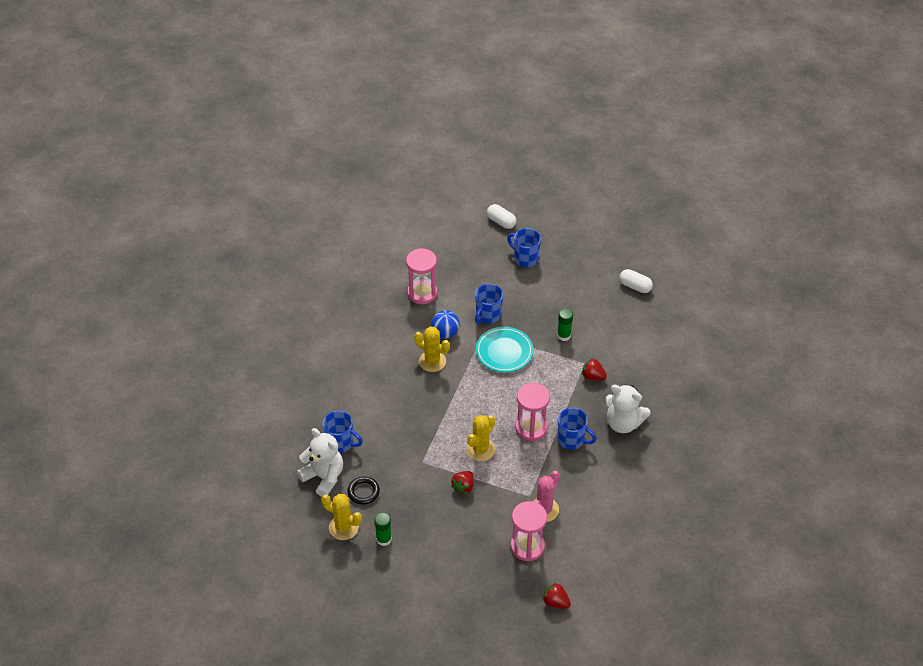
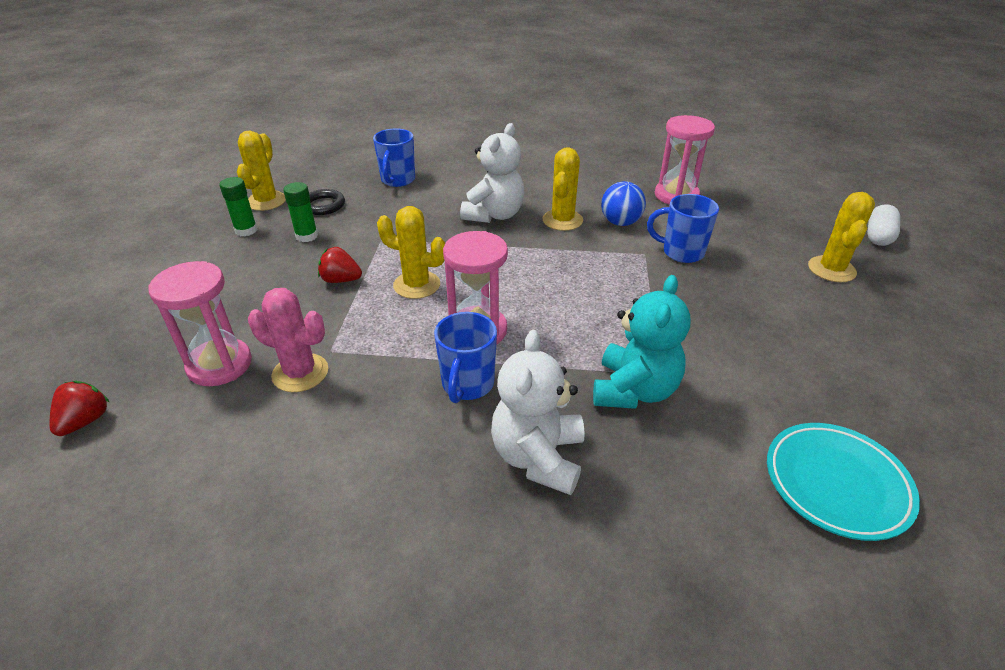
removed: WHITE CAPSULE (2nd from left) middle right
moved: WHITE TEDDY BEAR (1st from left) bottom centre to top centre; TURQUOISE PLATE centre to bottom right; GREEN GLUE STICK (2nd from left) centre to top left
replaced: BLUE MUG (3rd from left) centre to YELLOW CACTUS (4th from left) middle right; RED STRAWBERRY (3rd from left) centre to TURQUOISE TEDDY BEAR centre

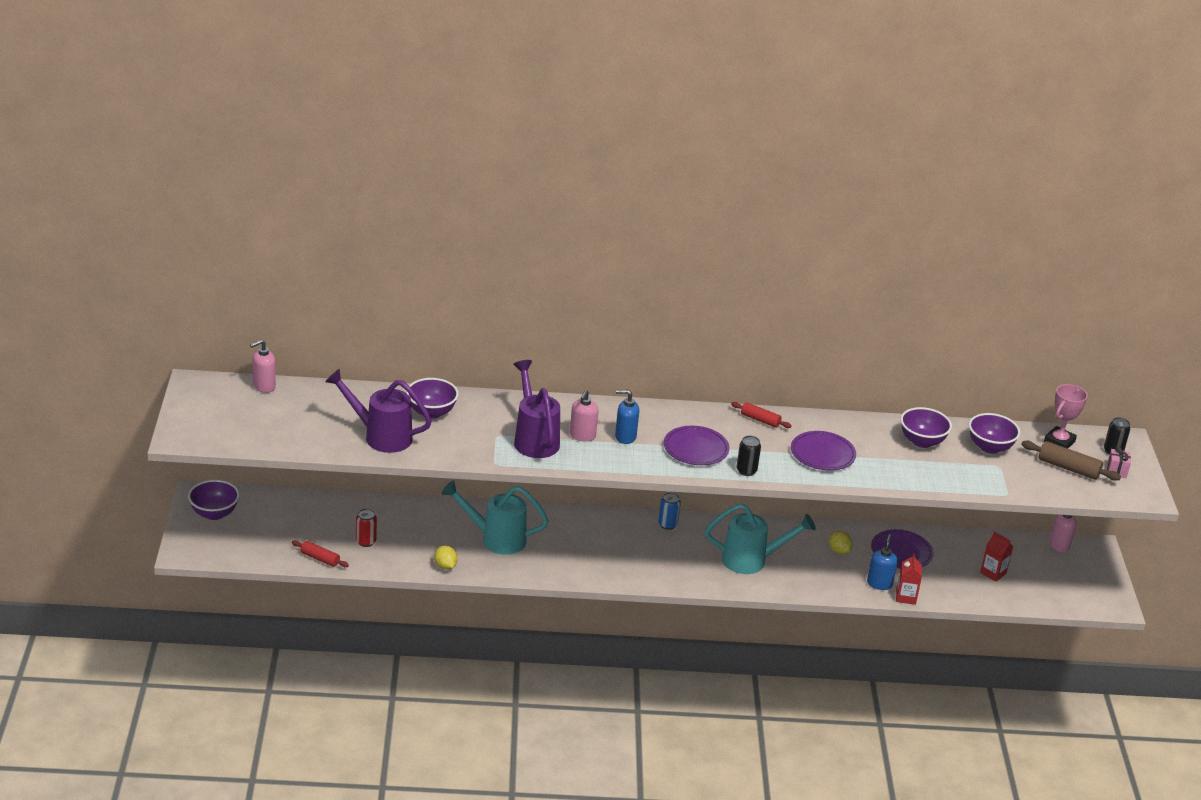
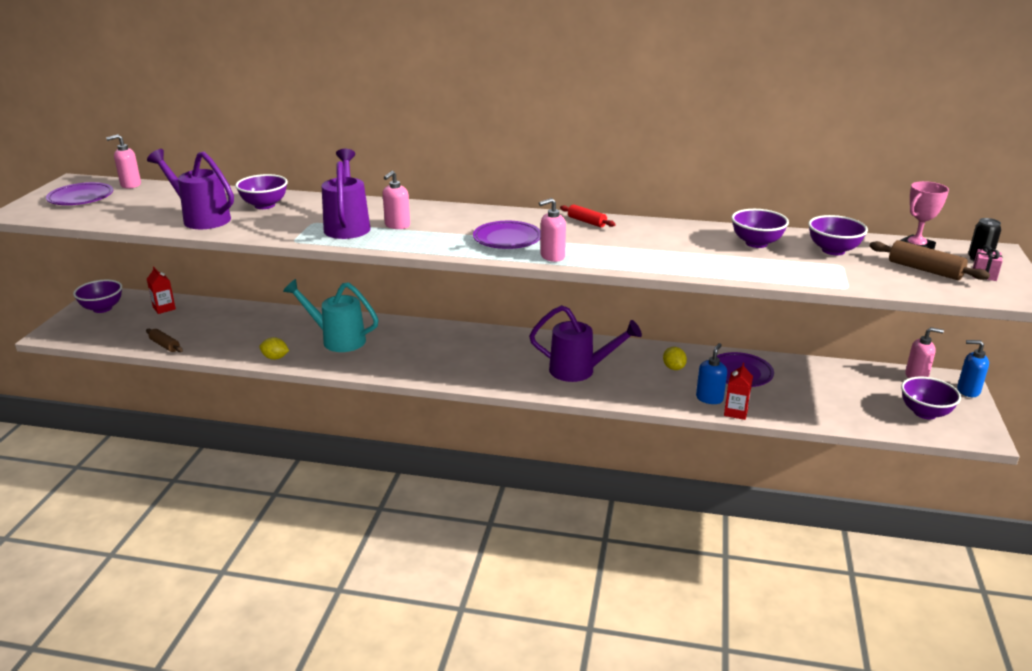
removed: RED CAN middle left; BLUE CAN centre
added: PURPLE BOWL (5th from left) middle right
moved: BLUE SOAP DISPENSER (1st from left in the first image) centre to BLUE SOAP DISPENSER (2nd from left) middle right; PURPLE PLATE (2nd from left in the first image) middle right to PURPLE PLATE (1st from left) top left; RED CARTON (2nd from left in the first image) bottom right to RED CARTON (1st from left) middle left
replaced: BLACK CAN (1st from left) centre to PINK SOAP DISPENSER (3rd from left) centre
recoloured: RED ROLLING PIN (1st from left) bottom left to BROWN ROLLING PIN (1st from left) middle left; TURQUOISE WATERING CAN (2nd from left) bottom centre to PURPLE WATERING CAN (3rd from left) centre
turned: YELLOW LEMON (1st from left) bottom centre = middle left 60 degrees counterclockwise

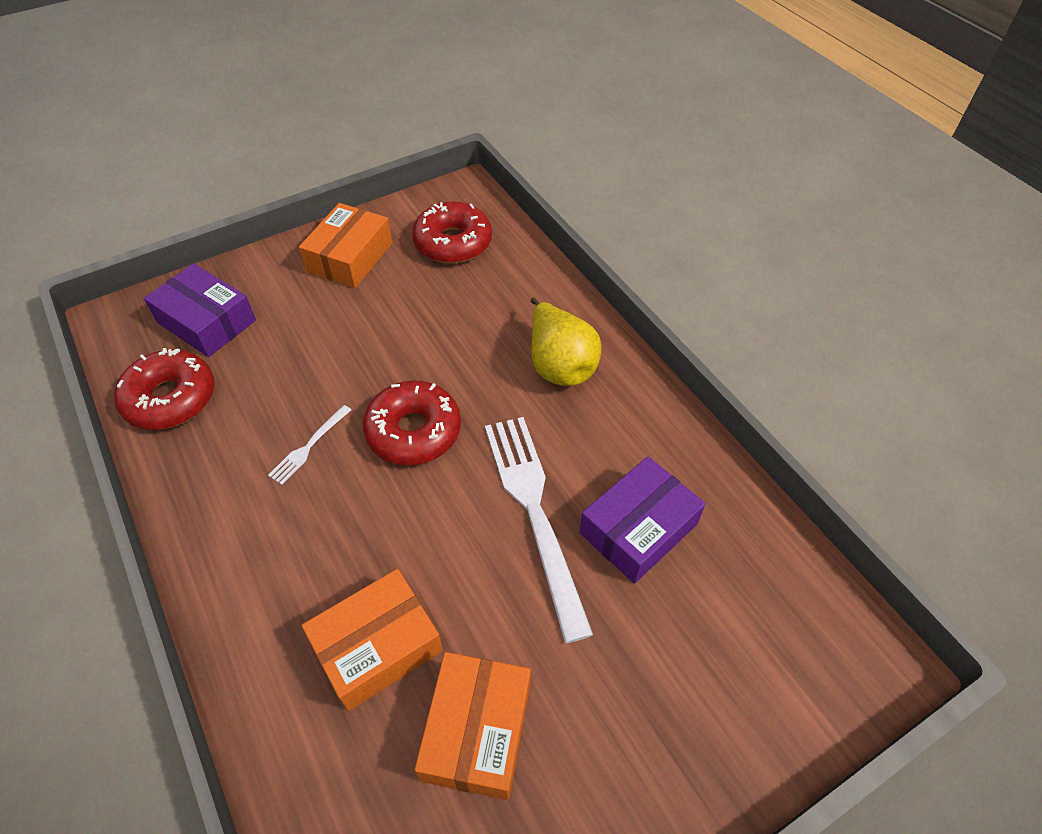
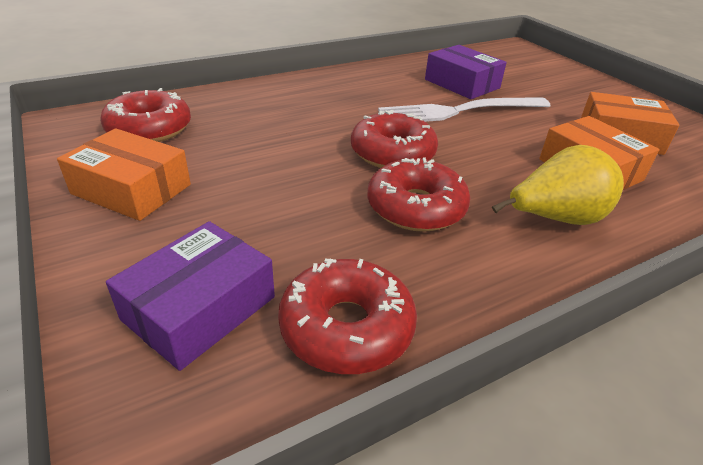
moved: YELLOW PEAR centre to middle right
replaced: WHITE FORK (1st from left) middle left to RED DONUT (4th from left) centre

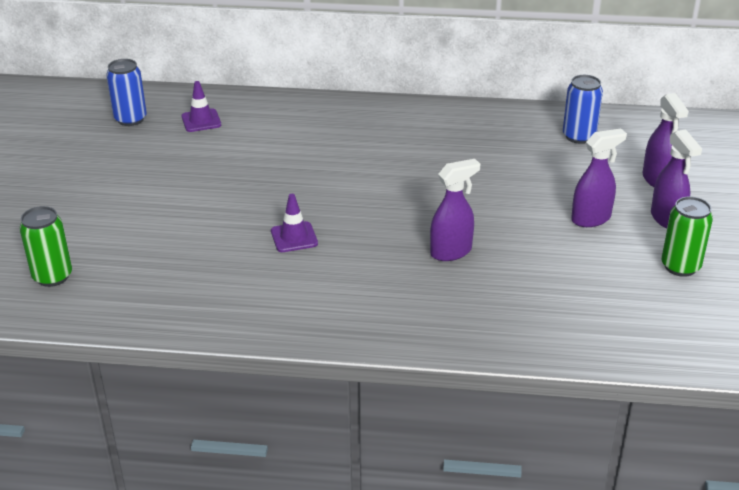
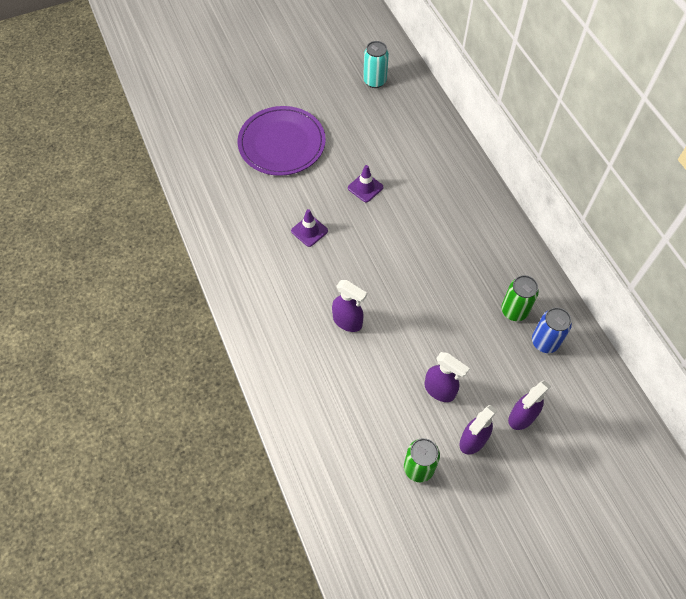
added: PURPLE PLATE top centre
moved: GREEN CAN (1st from left in the first image) middle left to GREEN CAN (2nd from left) middle right; PURPLE TRAFFIC CONE (1st from left in the first image) top left to PURPLE TRAFFIC CONE (2nd from left) top centre
recoloured: BLUE CAN (1st from left) top left to TURQUOISE CAN top centre

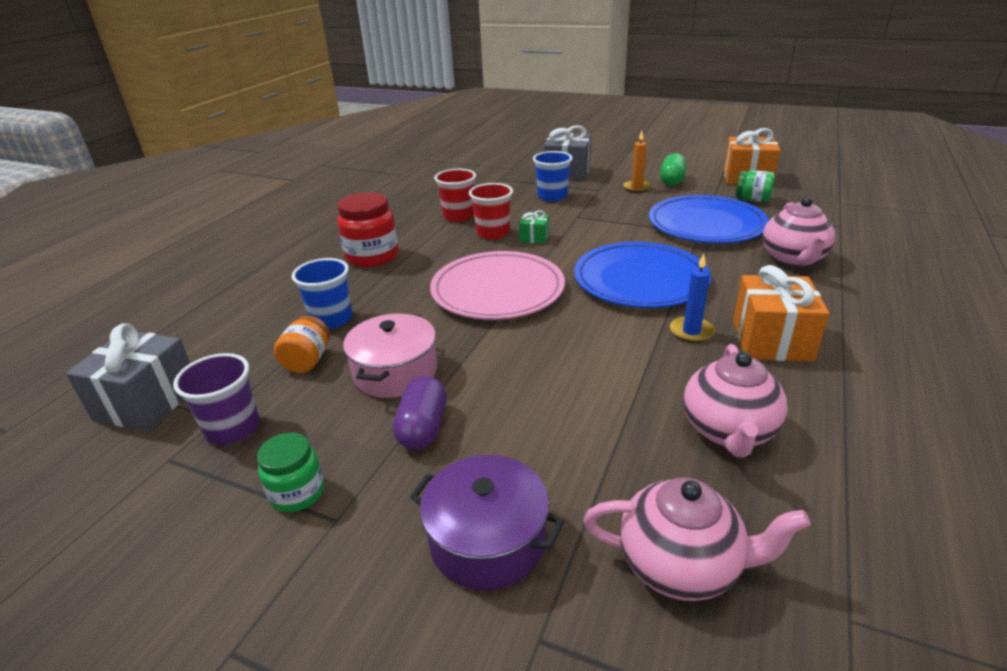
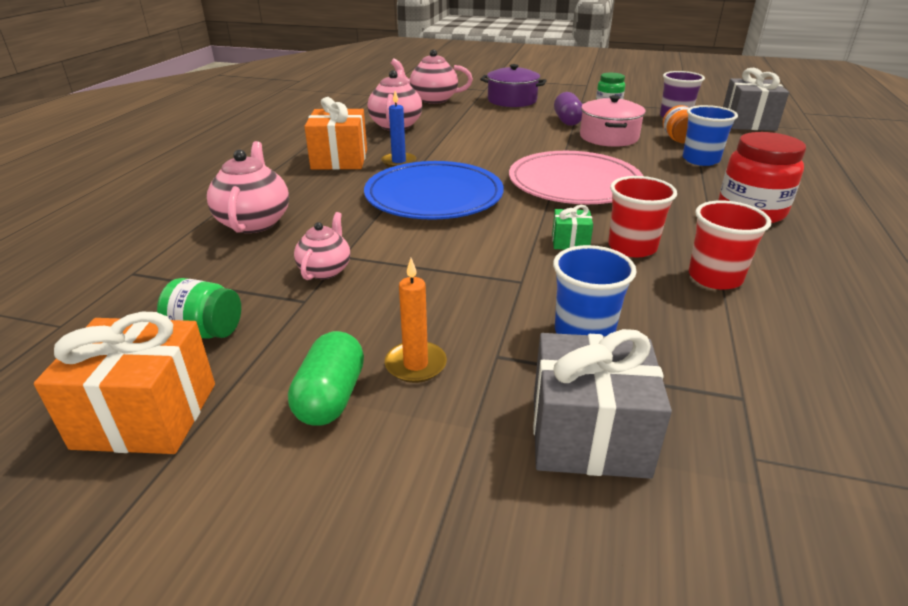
replaced: BLUE PLATE (2nd from left) top right to PINK TEAPOT (2nd from left) centre

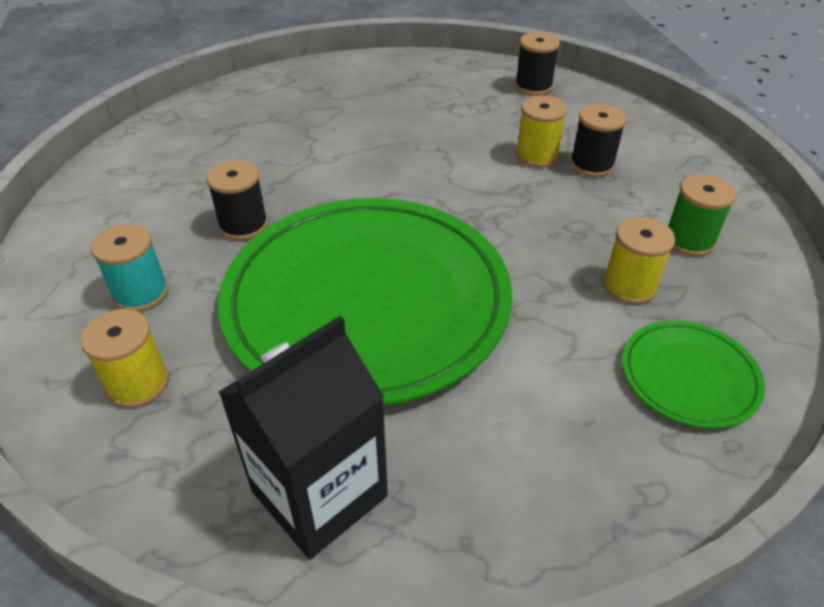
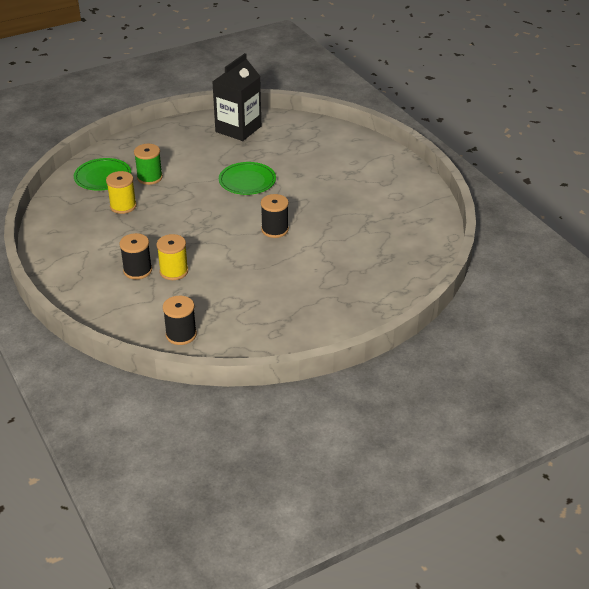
removed: YELLOW SPOOL (1st from left) middle left; TURQUOISE SPOOL middle left
moved: BLACK SPOOL (1st from left in the first image) top left to BLACK SPOOL (3rd from left) centre; GREEN SPOOL middle right to top left
resized: GREEN PLATE (1st from left in the first image) centre = top centre x0.43

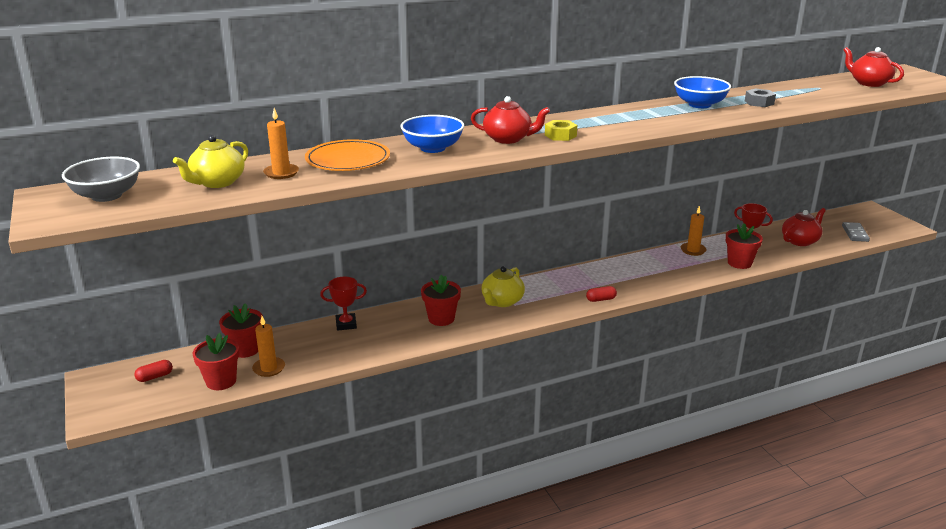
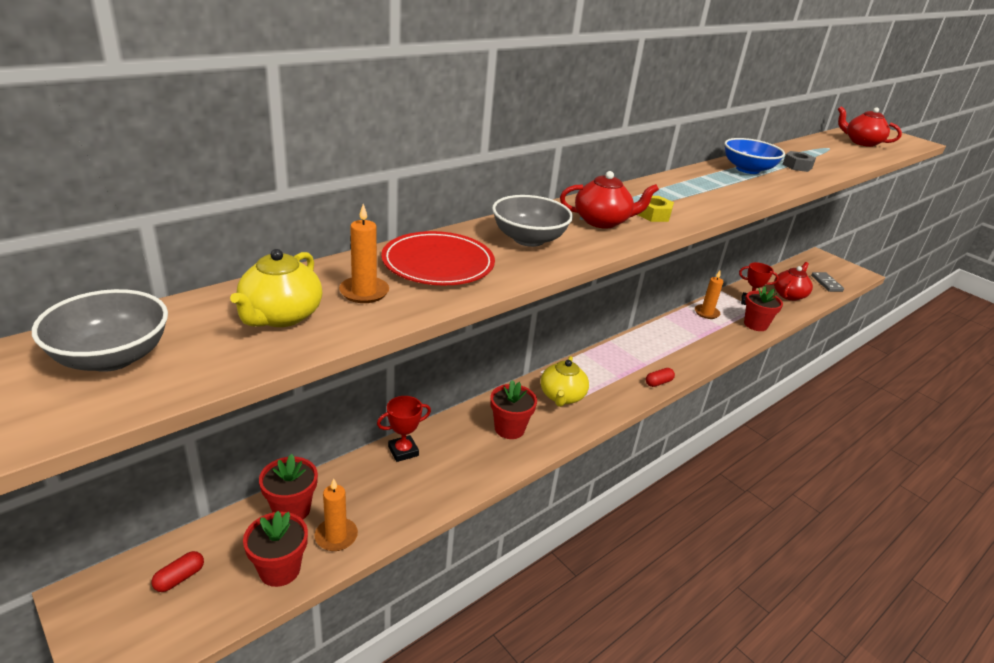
recoloured: ORANGE PLATE top centre to RED PLATE centre; BLUE BOWL (1st from left) top centre to GREY BOWL (2nd from left) centre

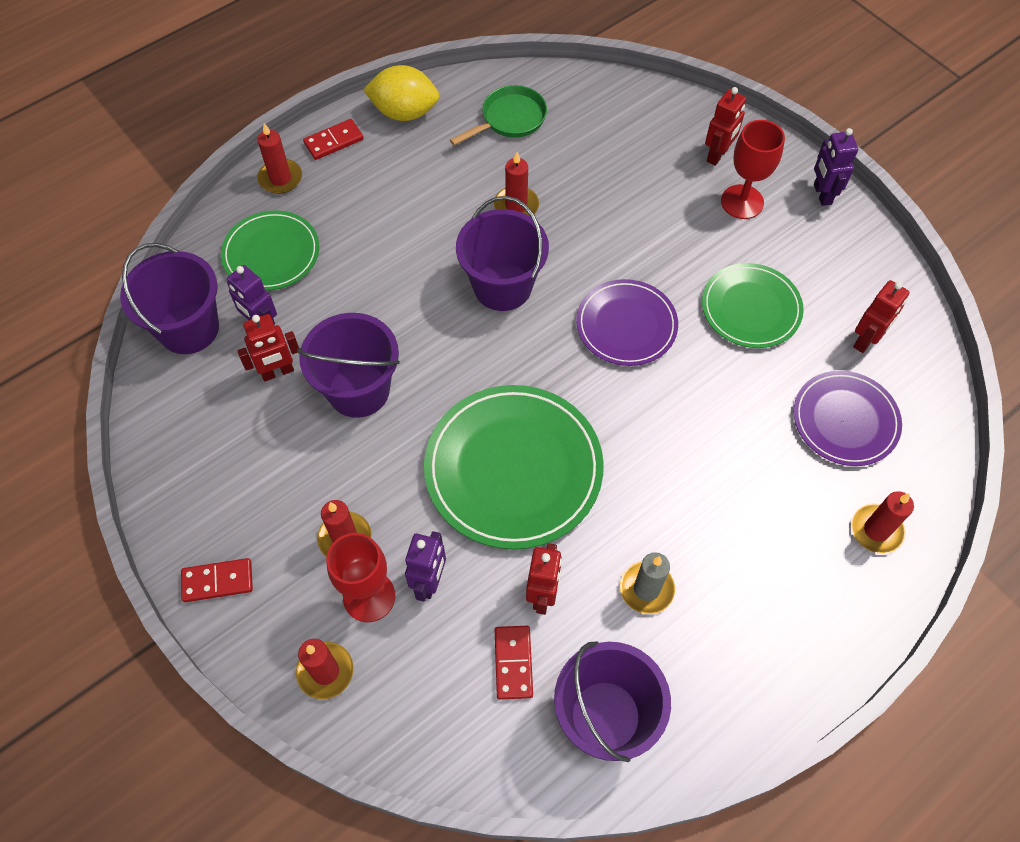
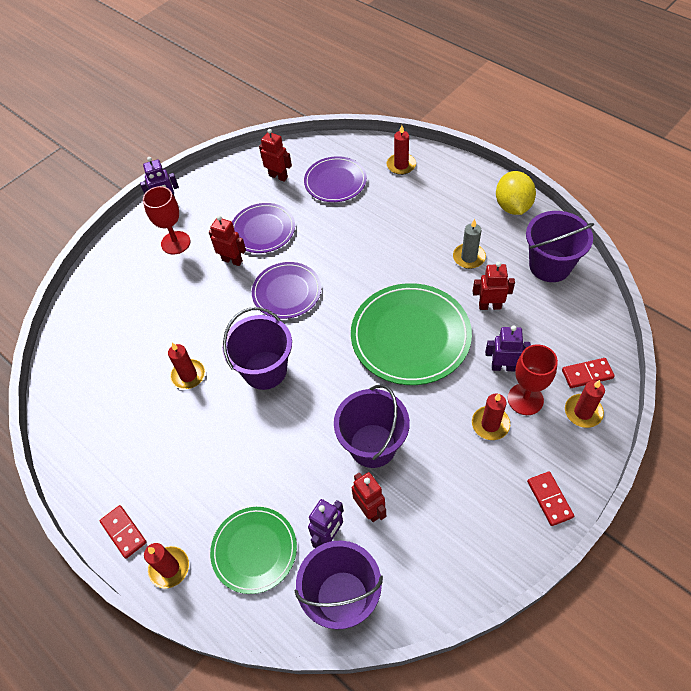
removed: GREEN PAN top centre
moved: YELLOW LEMON top centre to top right; RED DOMINO (3rd from left) bottom centre to middle right; RED ROBOT (3rd from left in the first image) top right to RED ROBOT (1st from left) middle left
recoloured: GREEN PLATE (3rd from left) middle right to PURPLE PLATE (1st from left) top centre

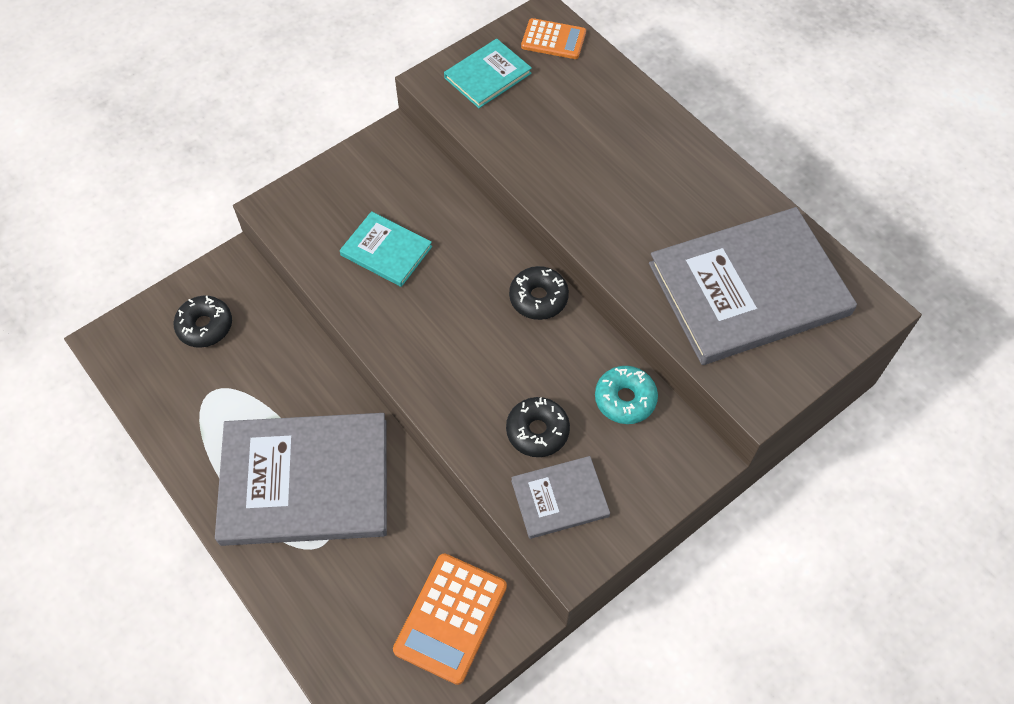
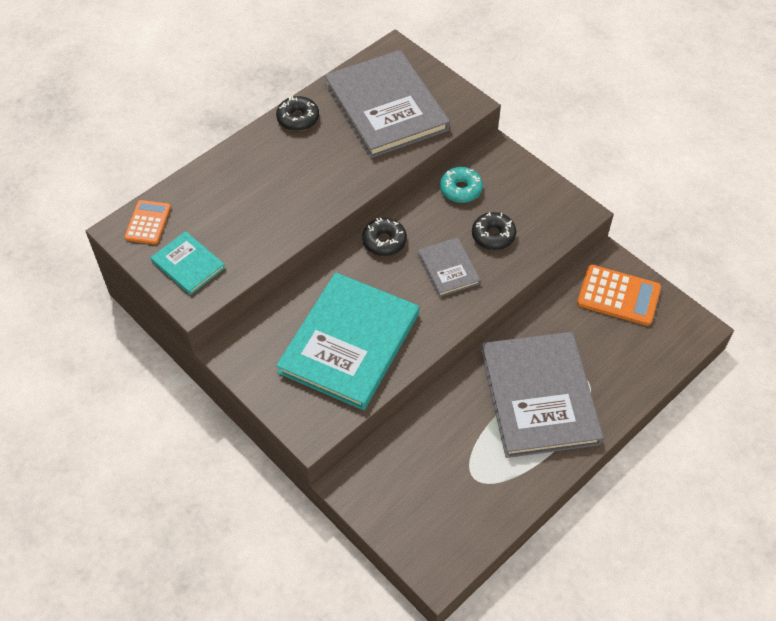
moved: BLACK DONUT (1st from left) middle left to top centre; GREY BOOK (2nd from left) bottom centre to centre
resized: TURQUOISE BOOK (1st from left in the first image) centre = centre x2.07

